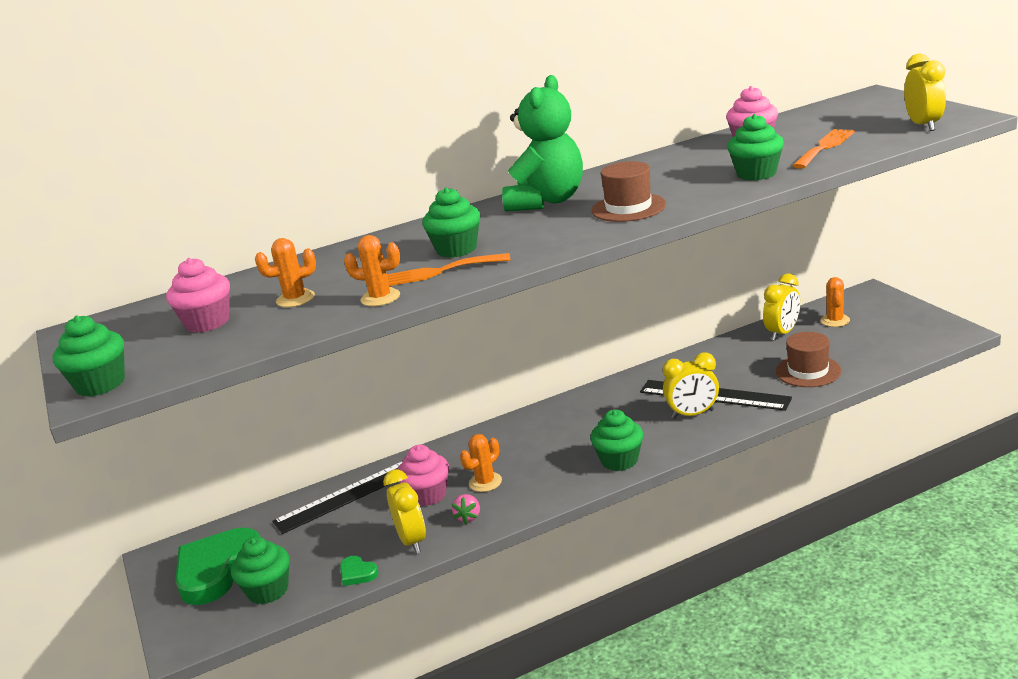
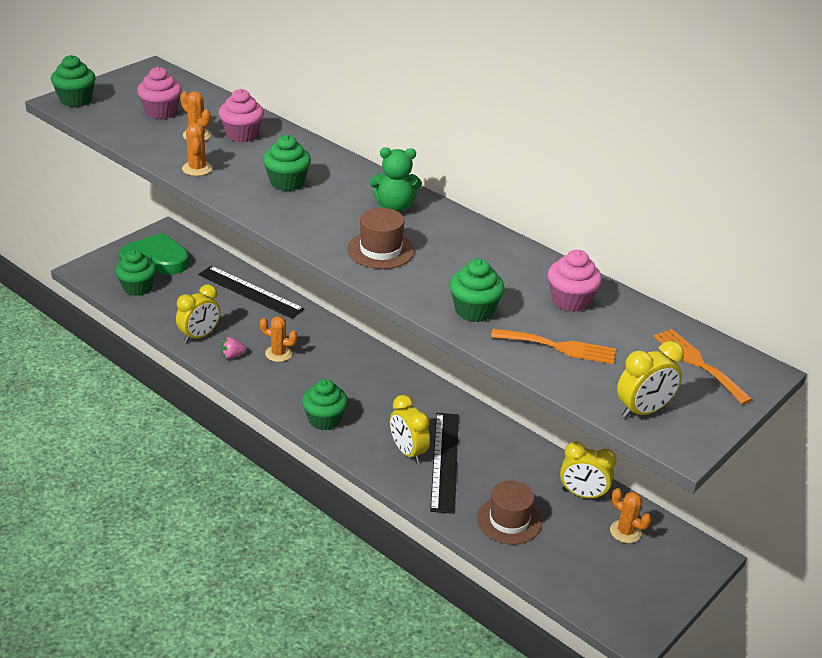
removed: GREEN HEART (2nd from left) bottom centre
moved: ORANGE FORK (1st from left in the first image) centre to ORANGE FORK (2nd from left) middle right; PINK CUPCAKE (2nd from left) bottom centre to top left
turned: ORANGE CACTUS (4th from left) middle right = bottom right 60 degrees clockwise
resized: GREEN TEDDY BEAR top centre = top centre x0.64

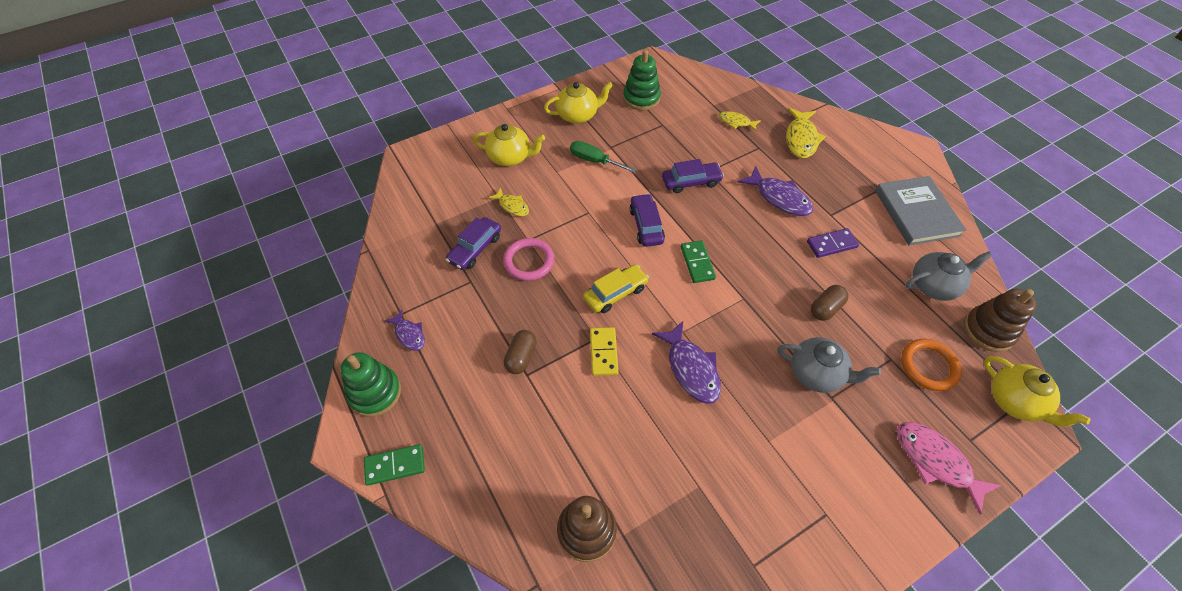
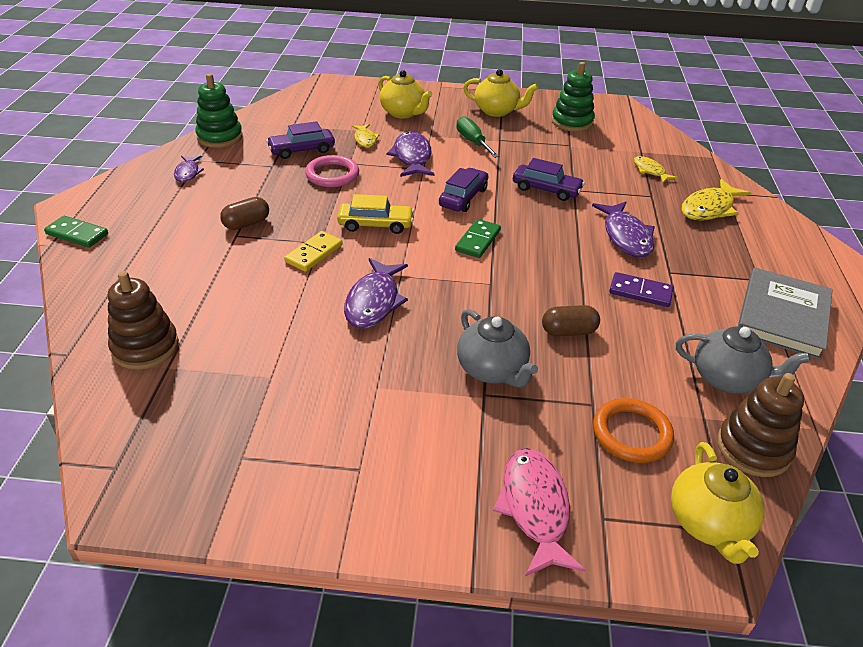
added: PURPLE FISH (3rd from left) top centre
moved: GREEN STACKING TOY (1st from left) middle left to top left

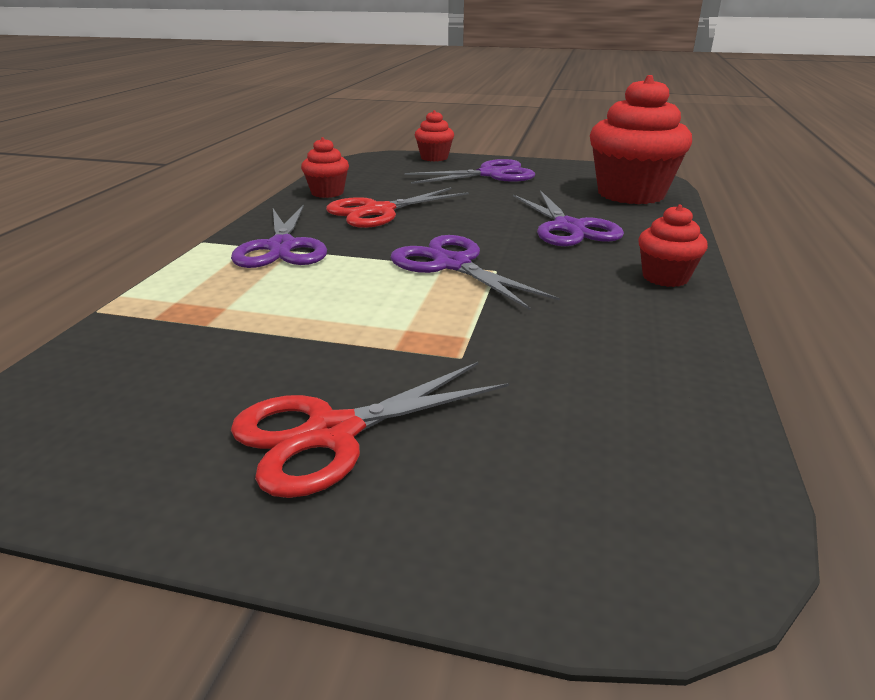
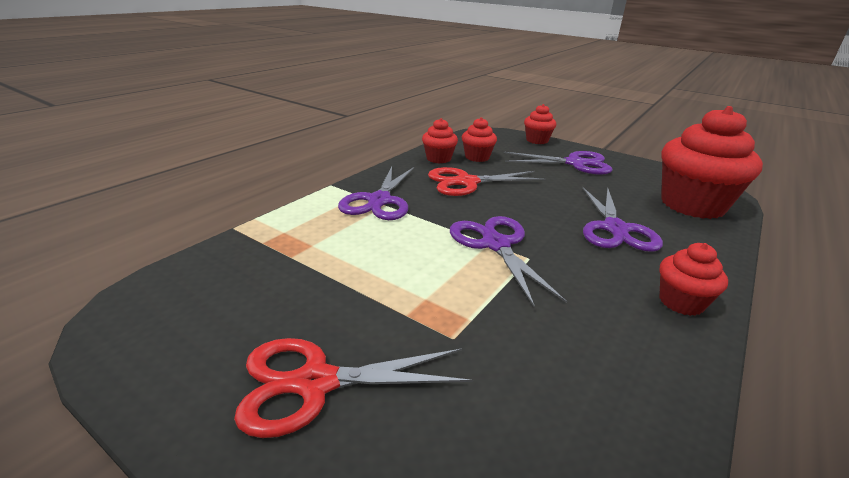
added: RED CUPCAKE (2nd from left) top centre

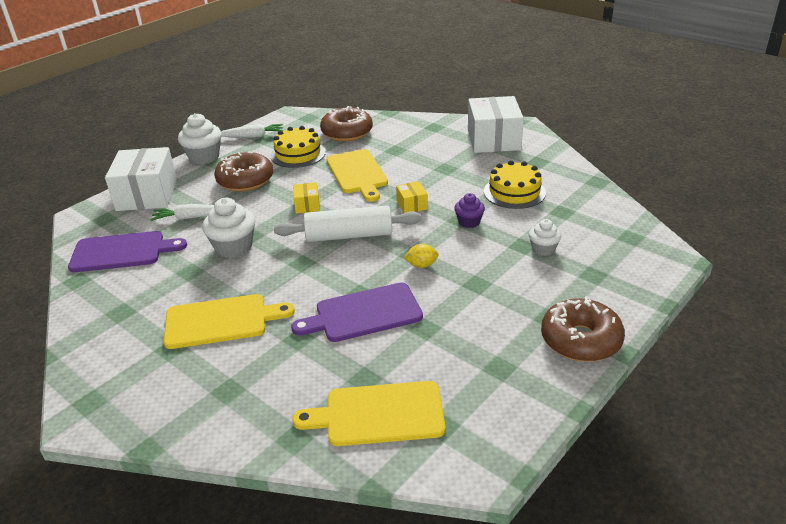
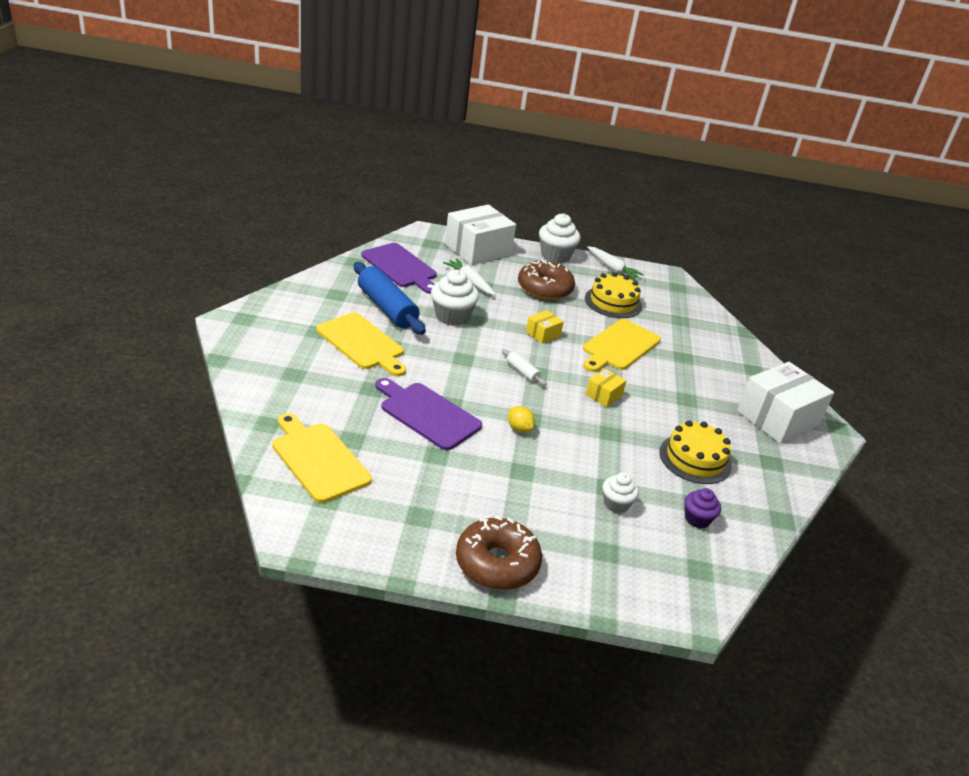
removed: BROWN DONUT (2nd from left) top centre
added: BLUE ROLLING PIN centre
moved: PURPLE CUPCAKE centre to middle right
resized: WHITE ROLLING PIN centre = centre x0.45

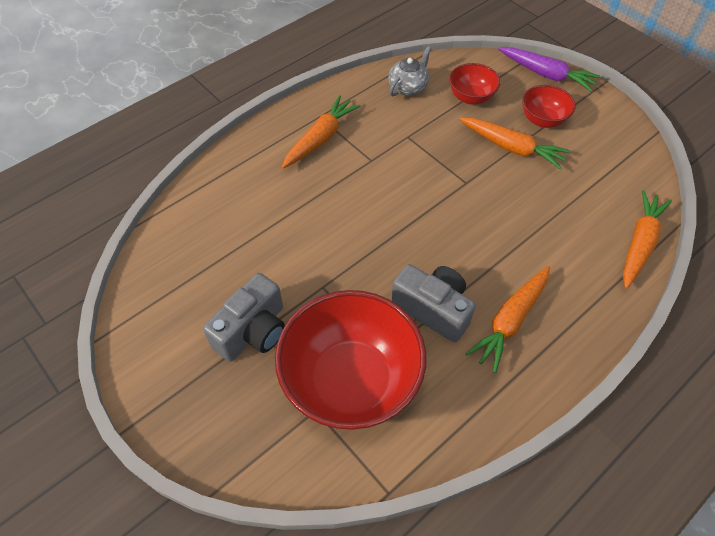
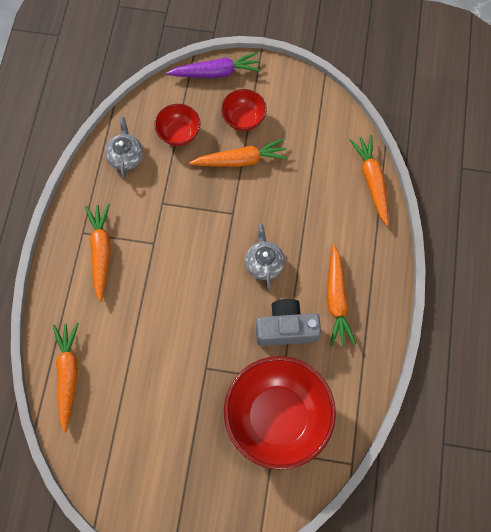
removed: GREY CAMERA (1st from left) centre
added: ORANGE CARROT (1st from left) bottom left; GREY TEAPOT (2nd from left) centre

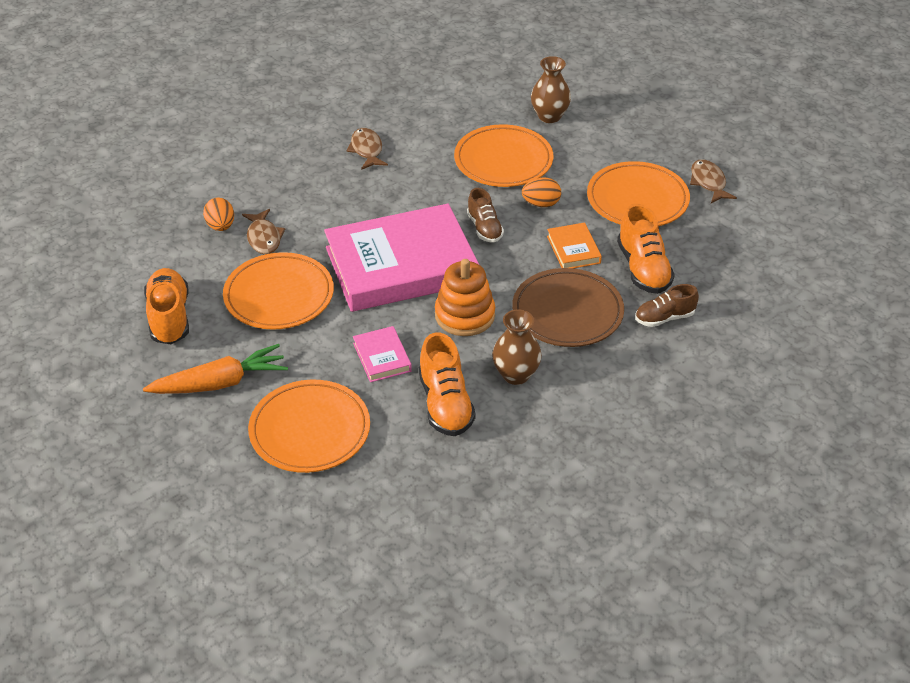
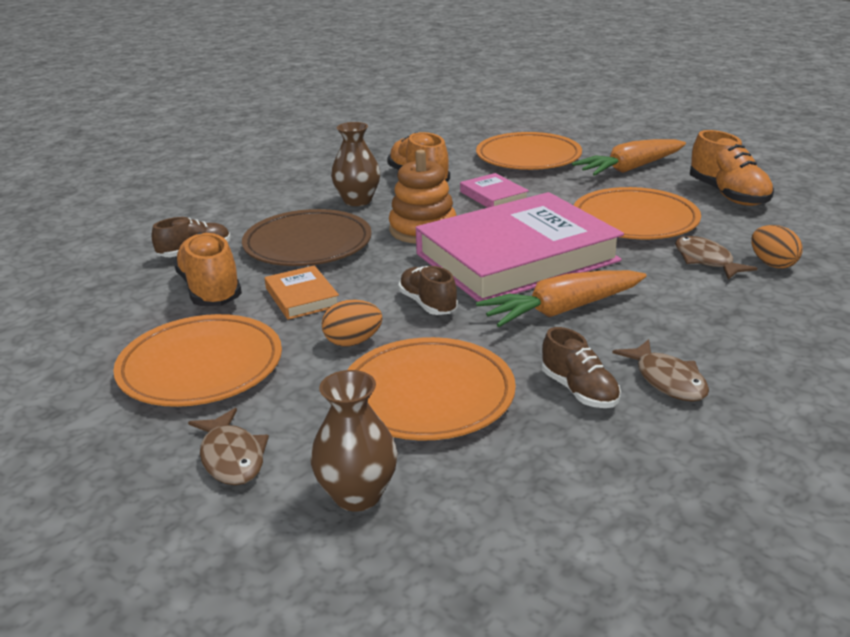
added: ORANGE CARROT (1st from left) centre; BROWN SHOE (3rd from left) middle right
moved: BROWN FISH (3rd from left in the first image) top right to BROWN FISH (1st from left) bottom left

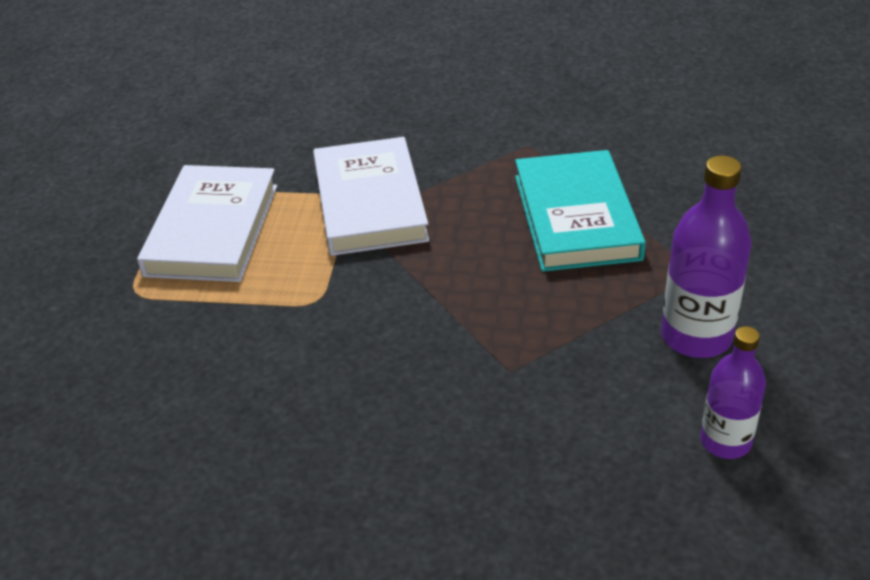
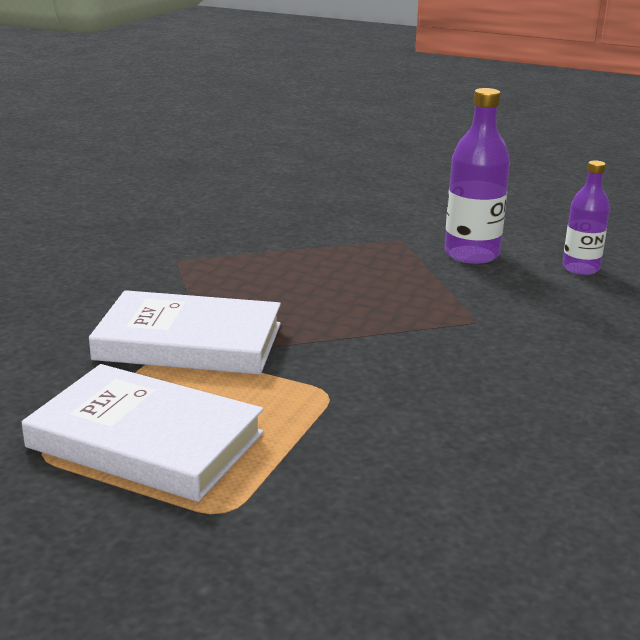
removed: TURQUOISE BOOK middle right

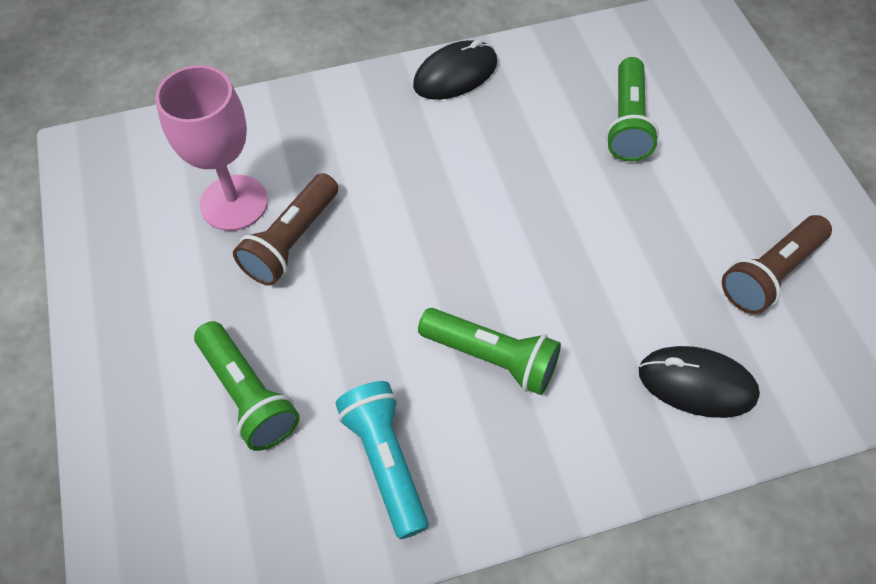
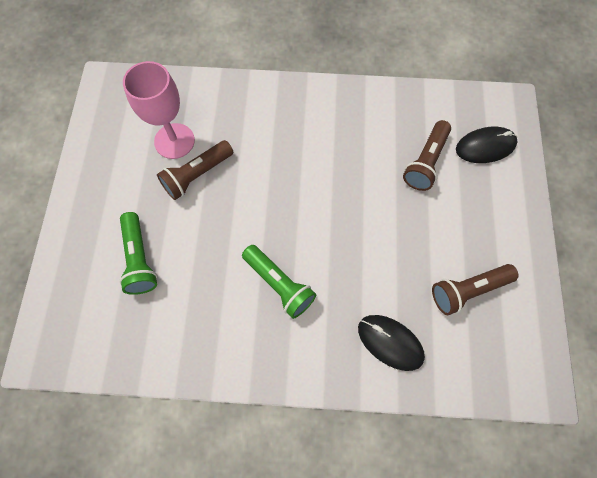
removed: TURQUOISE FLASHLIGHT bottom centre
moved: BLACK MOUSE (1st from left in the first image) top centre to BLACK MOUSE (2nd from left) top right
recoloured: GREEN FLASHLIGHT (3rd from left) top right to BROWN FLASHLIGHT (2nd from left) top right

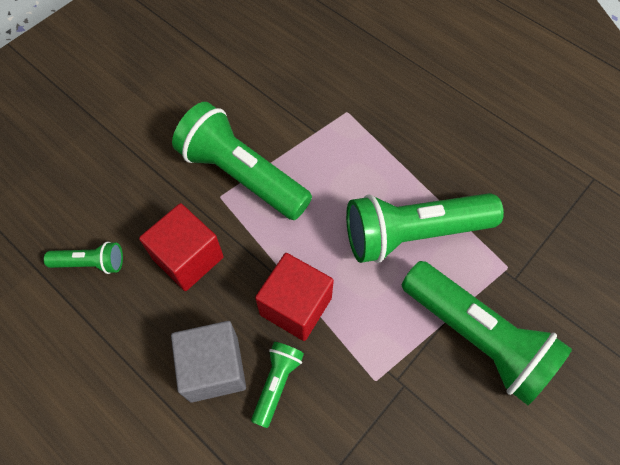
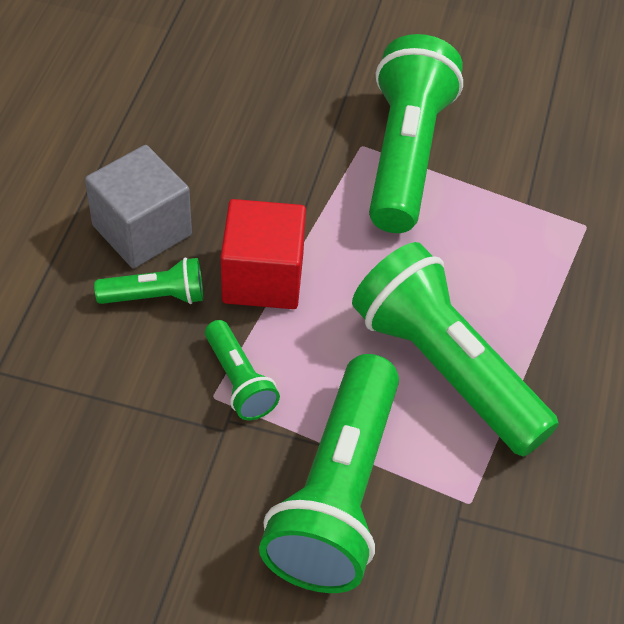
removed: RED CUBE (1st from left) middle left
moved: GREEN FLASHLIGHT (1st from left in the first image) middle left to GREEN FLASHLIGHT (2nd from left) centre

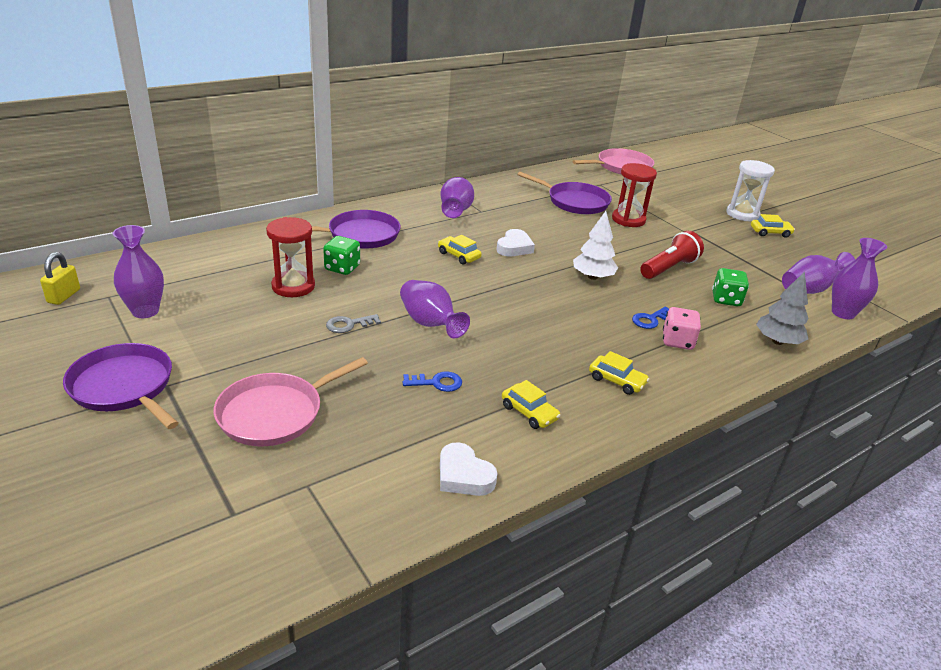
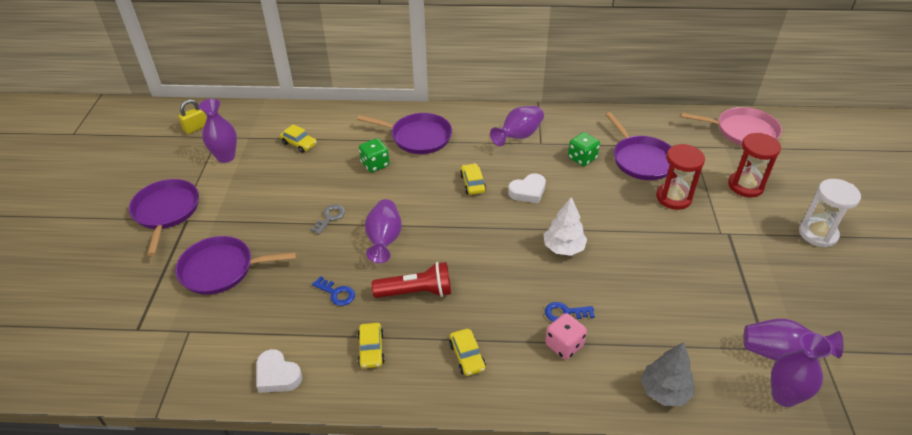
moved: RED HOURGLASS (1st from left in the first image) middle left to RED HOURGLASS (2nd from left) middle right; RED FLASHLIGHT middle right to centre; GREEN DICE (2nd from left) middle right to centre; YELLOW CAR (4th from left in the first image) middle right to YELLOW CAR (1st from left) top left
recoloured: PINK PAN (1st from left) middle left to PURPLE PAN (2nd from left) middle left
turned: GREY KEY centre = centre 105 degrees clockwise; WHITE HEART (1st from left) bottom centre = bottom left 45 degrees counterclockwise

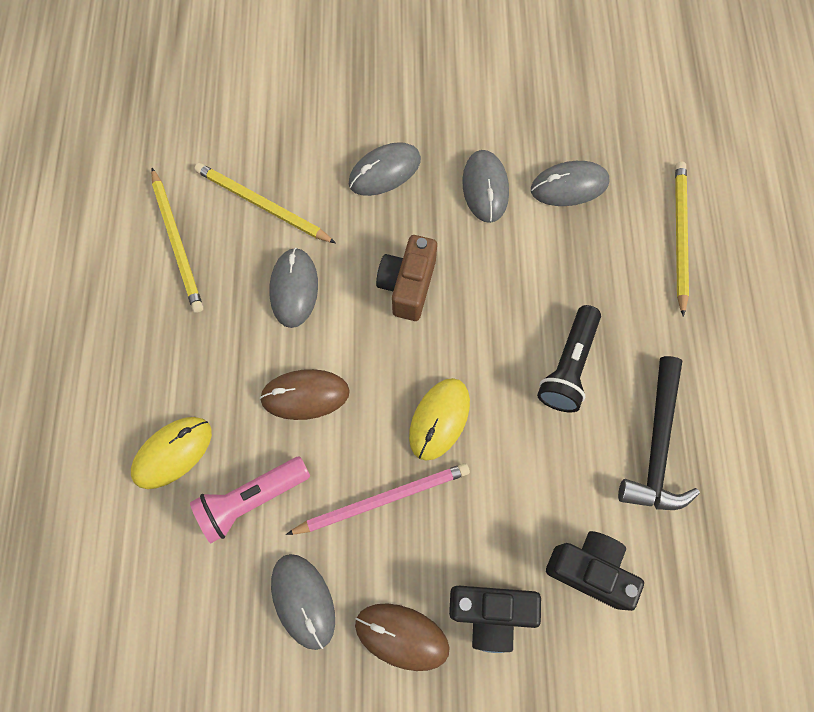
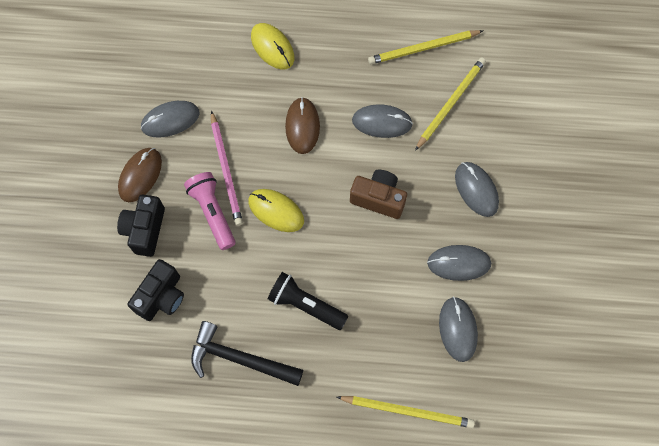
moved: PINK FLASHLIGHT bottom left to middle left

